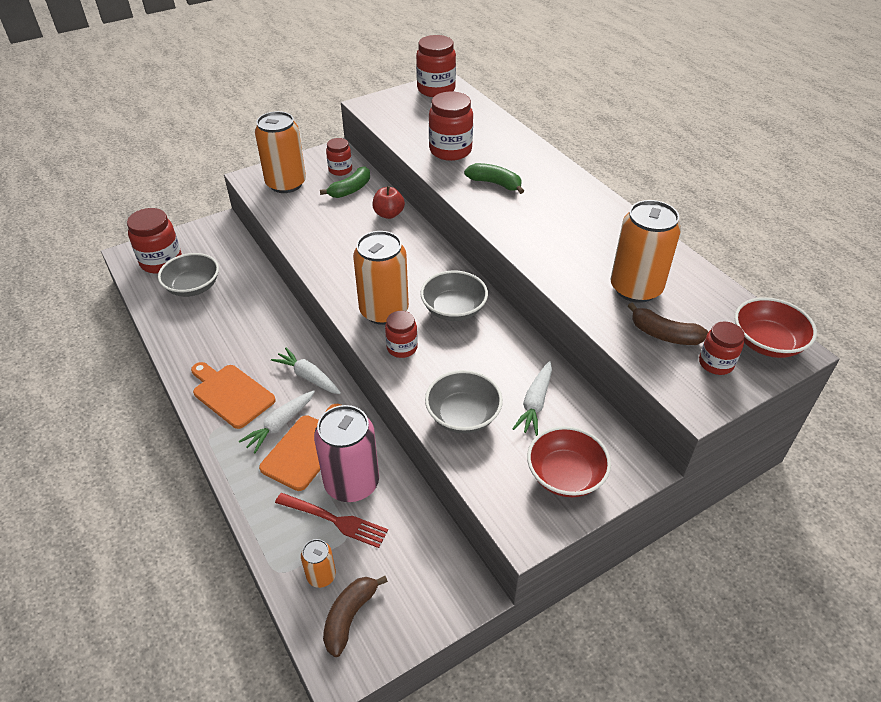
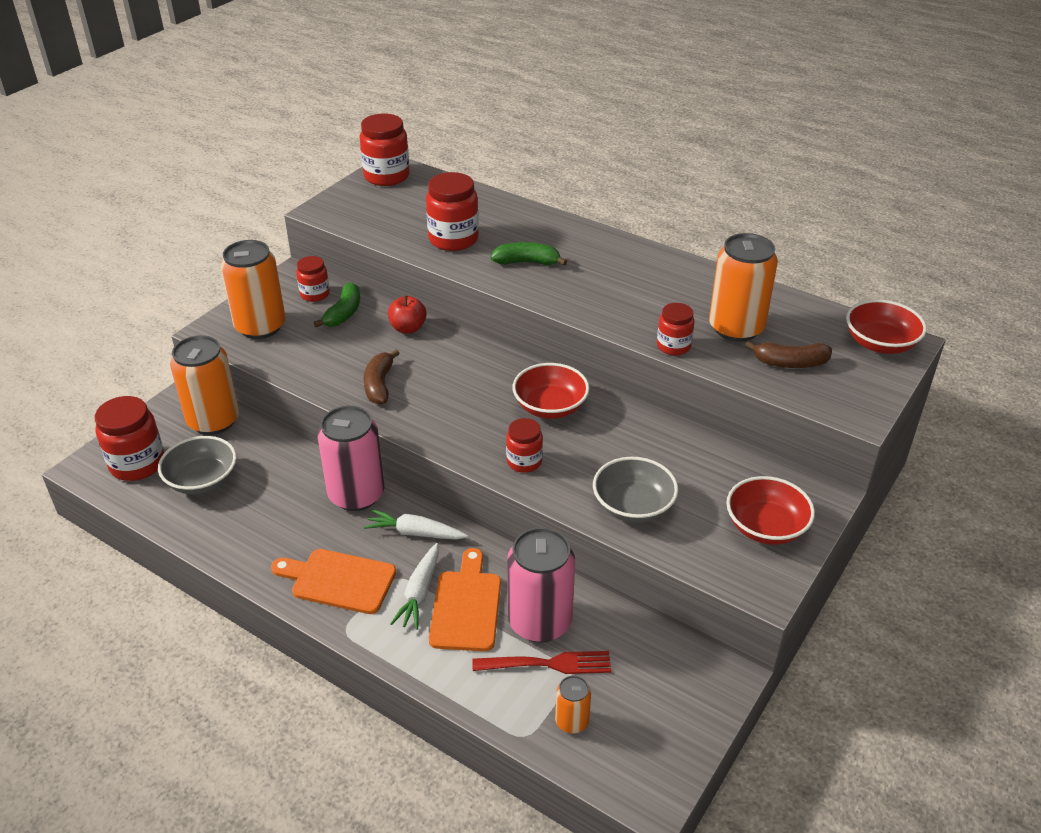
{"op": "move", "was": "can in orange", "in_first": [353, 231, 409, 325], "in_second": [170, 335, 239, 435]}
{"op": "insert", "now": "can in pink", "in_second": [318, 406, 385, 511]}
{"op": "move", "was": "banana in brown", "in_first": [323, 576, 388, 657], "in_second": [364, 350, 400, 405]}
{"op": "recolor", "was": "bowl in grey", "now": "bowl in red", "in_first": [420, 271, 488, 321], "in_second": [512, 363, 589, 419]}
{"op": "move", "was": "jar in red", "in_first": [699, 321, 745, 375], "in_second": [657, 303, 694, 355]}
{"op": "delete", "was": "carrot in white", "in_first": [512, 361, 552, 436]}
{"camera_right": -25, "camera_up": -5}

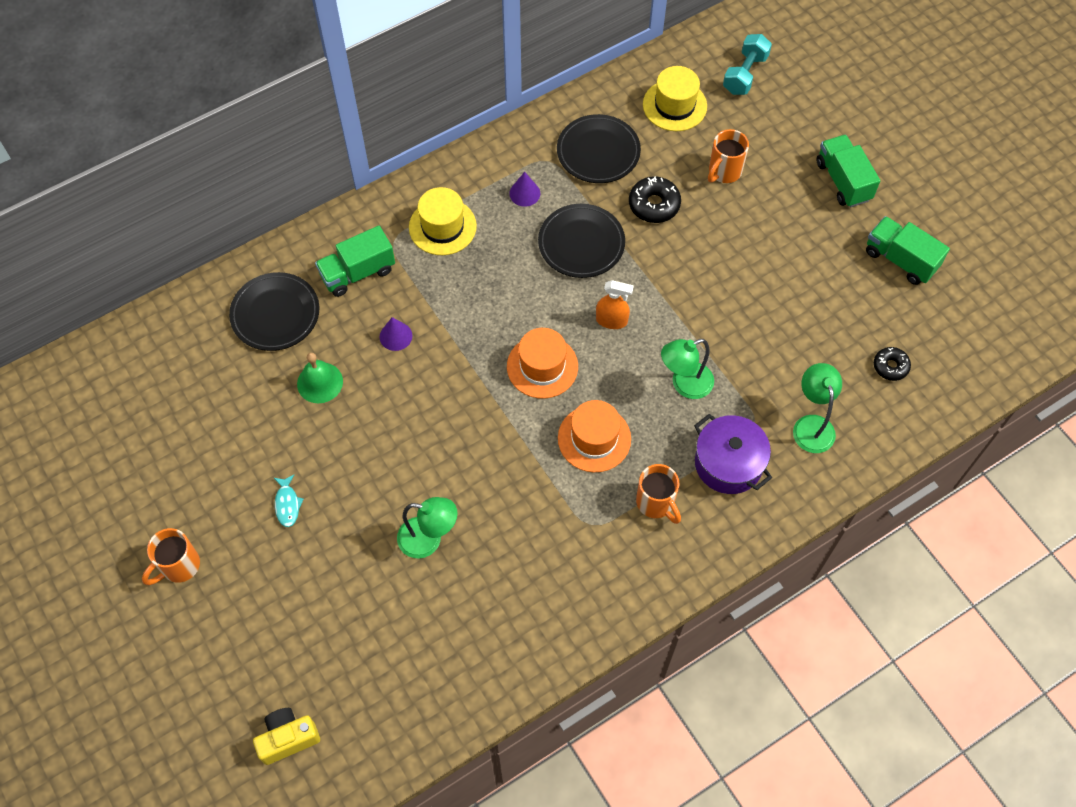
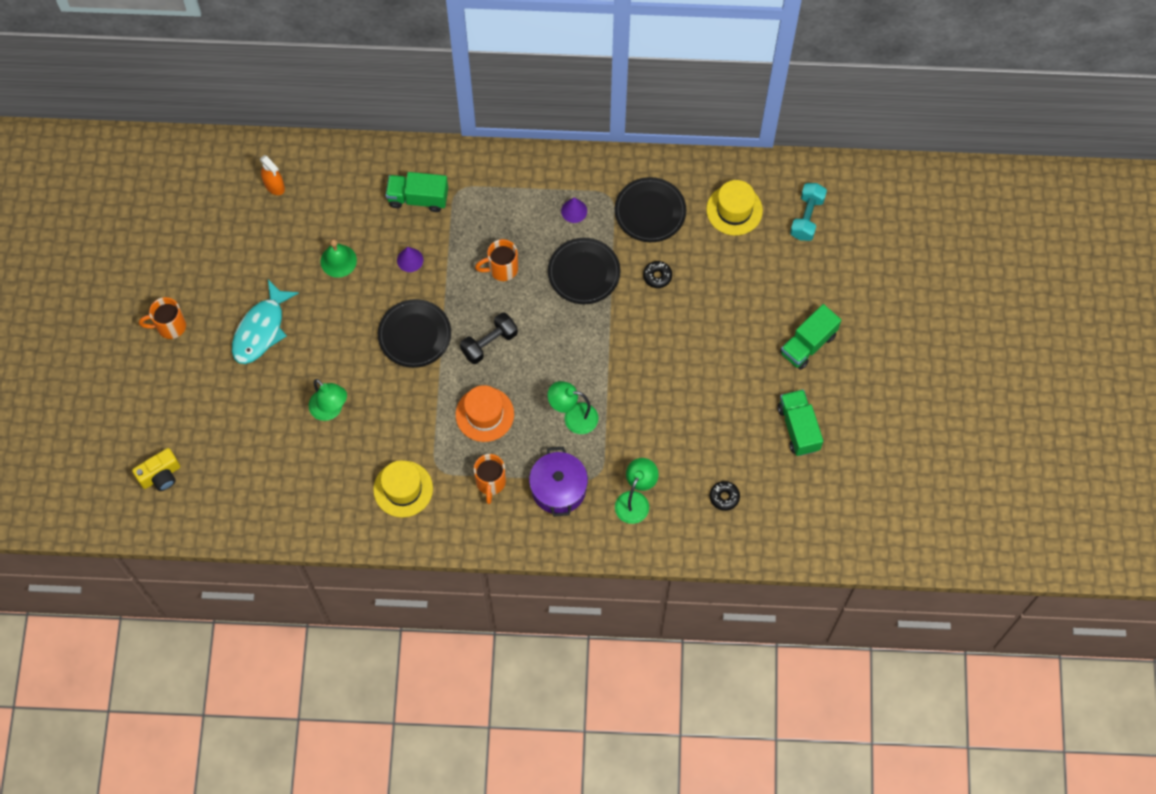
{"op": "rotate", "was": "camera in yellow", "in_first": [253, 708, 320, 765], "in_second": [132, 448, 180, 491], "clockwise": 135}
{"op": "resize", "was": "fish in turquoise", "in_first": [274, 475, 304, 527], "in_second": [232, 280, 299, 364], "ratio": 2.18}
{"op": "move", "was": "spray bottle in orange", "in_first": [596, 280, 634, 329], "in_second": [260, 155, 285, 195]}
{"op": "move", "was": "hat in yellow", "in_first": [409, 187, 477, 255], "in_second": [373, 460, 433, 517]}
{"op": "move", "was": "plate in black", "in_first": [229, 272, 319, 351], "in_second": [378, 299, 451, 368]}
{"op": "replace", "was": "hat in orange", "now": "dumbbell in black", "in_first": [507, 328, 578, 399], "in_second": [460, 312, 518, 364]}
{"op": "move", "was": "mug in orange", "in_first": [708, 129, 749, 183], "in_second": [475, 239, 518, 281]}
{"op": "resize", "was": "donut in black", "in_first": [629, 176, 681, 223], "in_second": [643, 261, 672, 288], "ratio": 0.66}
{"op": "rotate", "was": "truck in green", "in_first": [817, 135, 880, 207], "in_second": [780, 304, 841, 370], "clockwise": -150}
{"op": "rotate", "was": "dumbbell in turquoise", "in_first": [723, 34, 772, 95], "in_second": [790, 183, 827, 241], "clockwise": -45}
{"camera_right": 35, "camera_up": 5}

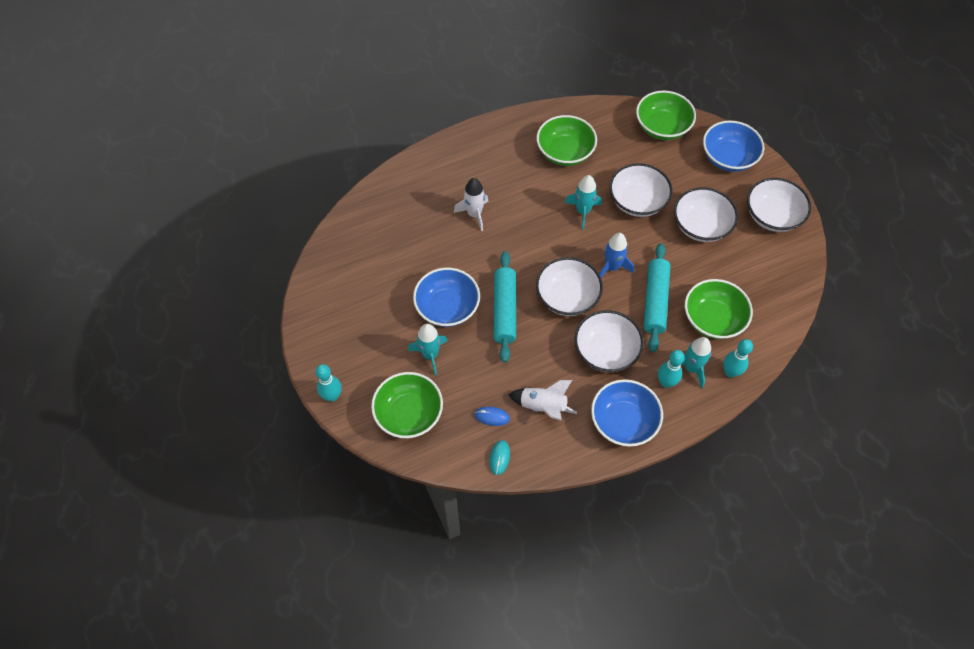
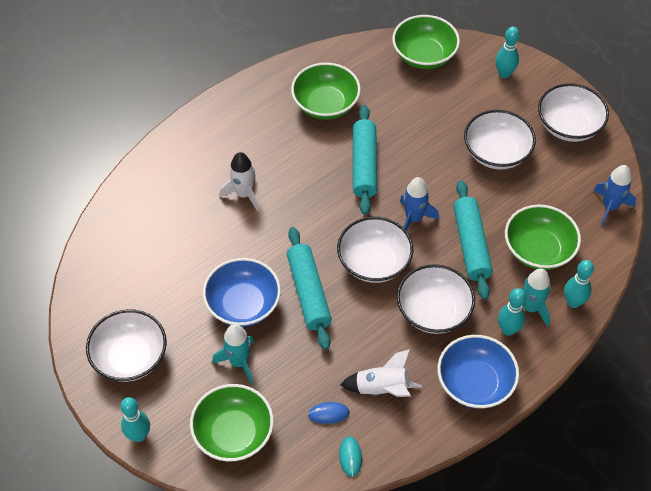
{"op": "move", "was": "bowl in white", "in_first": [609, 163, 672, 217], "in_second": [86, 309, 167, 382]}
{"op": "replace", "was": "rocket in turquoise", "now": "rolling pin in turquoise", "in_first": [565, 175, 602, 229], "in_second": [353, 105, 377, 215]}
{"op": "replace", "was": "bowl in blue", "now": "bowling pin in turquoise", "in_first": [703, 121, 764, 172], "in_second": [495, 27, 519, 78]}
{"op": "insert", "now": "rocket in blue", "in_second": [593, 165, 636, 226]}
{"camera_right": -15, "camera_up": -5}

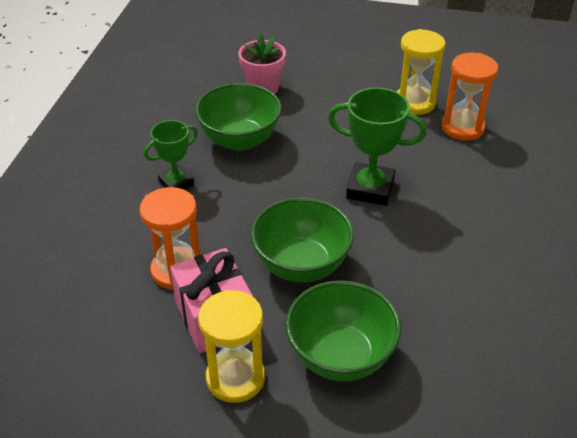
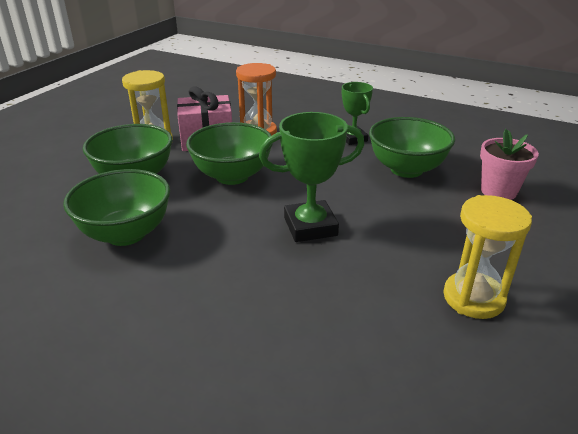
{"op": "insert", "now": "bowl in green", "in_second": [63, 169, 170, 246]}
{"op": "rotate", "was": "trophy in green", "in_first": [328, 87, 427, 206], "in_second": [259, 112, 364, 242], "clockwise": 45}
{"op": "delete", "was": "hourglass in orange", "in_first": [442, 53, 498, 141]}
{"camera_right": 105, "camera_up": -10}

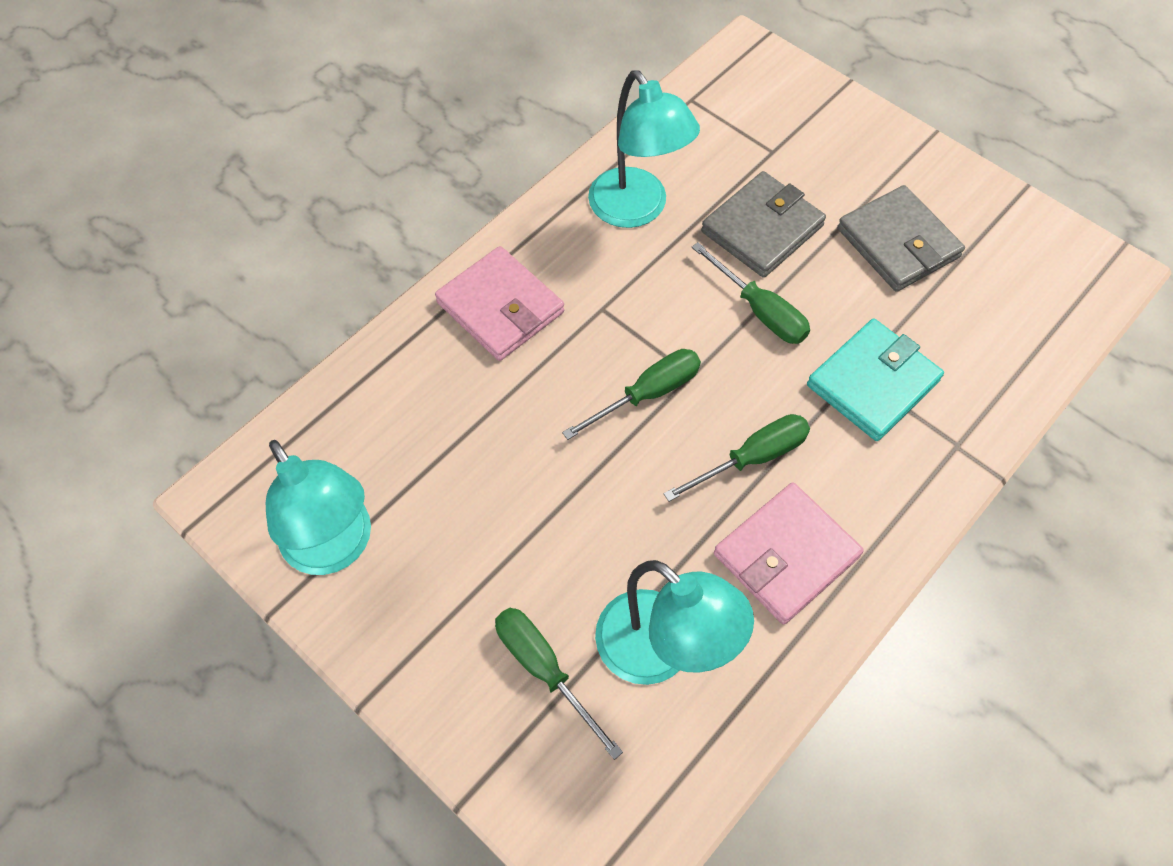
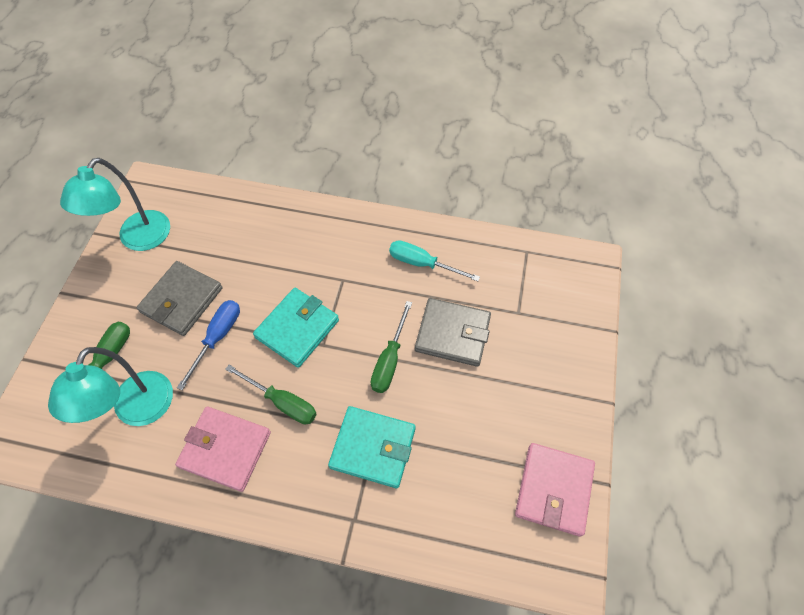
{"op": "move", "was": "wallet in grey", "in_first": [837, 185, 965, 292], "in_second": [137, 261, 222, 336]}
{"op": "insert", "now": "screwdriver in blue", "in_second": [177, 300, 240, 390]}
{"op": "replace", "was": "screwdriver in green", "now": "wallet in turquoise", "in_first": [562, 349, 701, 440], "in_second": [253, 288, 339, 368]}
{"op": "replace", "was": "lamp in turquoise", "now": "screwdriver in turquoise", "in_first": [588, 70, 700, 228], "in_second": [389, 240, 480, 281]}
{"op": "move", "was": "wallet in pink", "in_first": [435, 246, 564, 361], "in_second": [515, 443, 595, 537]}
{"camera_right": 60, "camera_up": 0}

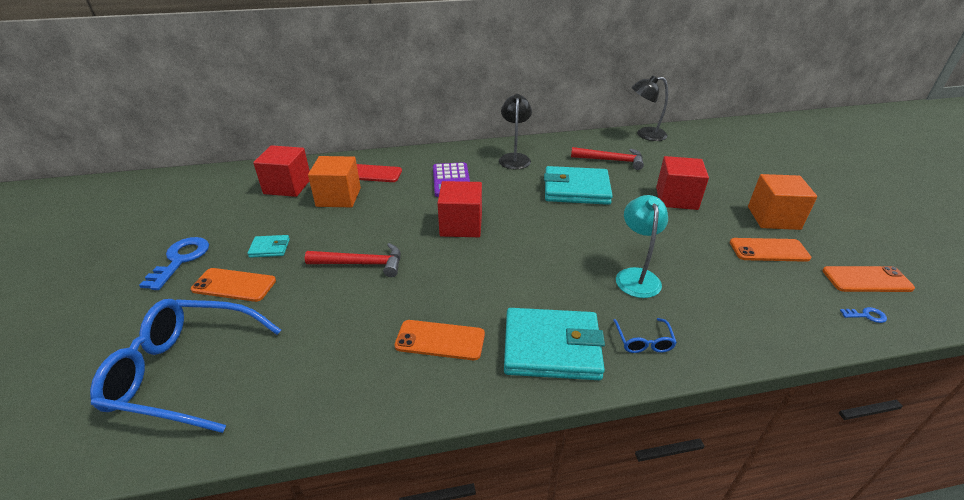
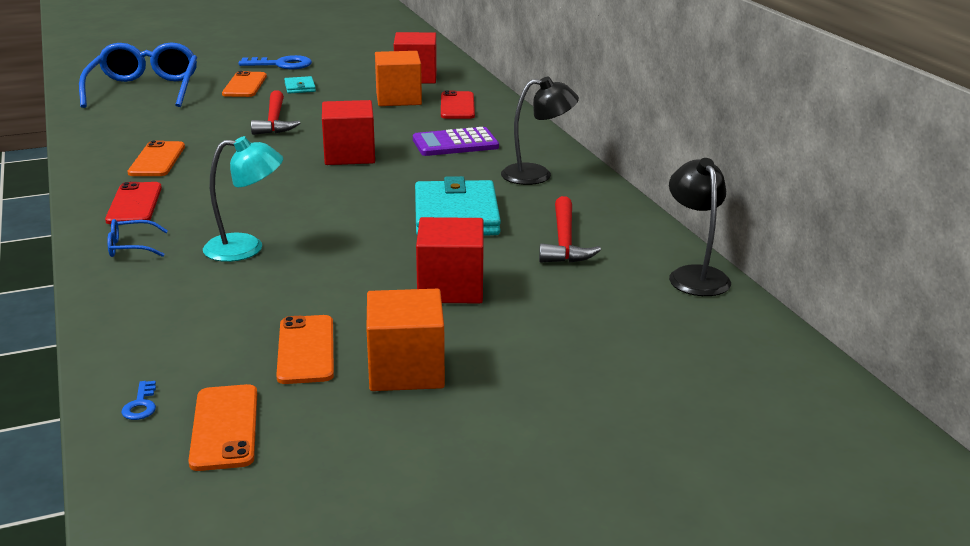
{"op": "replace", "was": "wallet in turquoise", "now": "phone in red", "in_first": [504, 308, 605, 380], "in_second": [105, 182, 162, 224]}
{"camera_right": 80, "camera_up": -10}

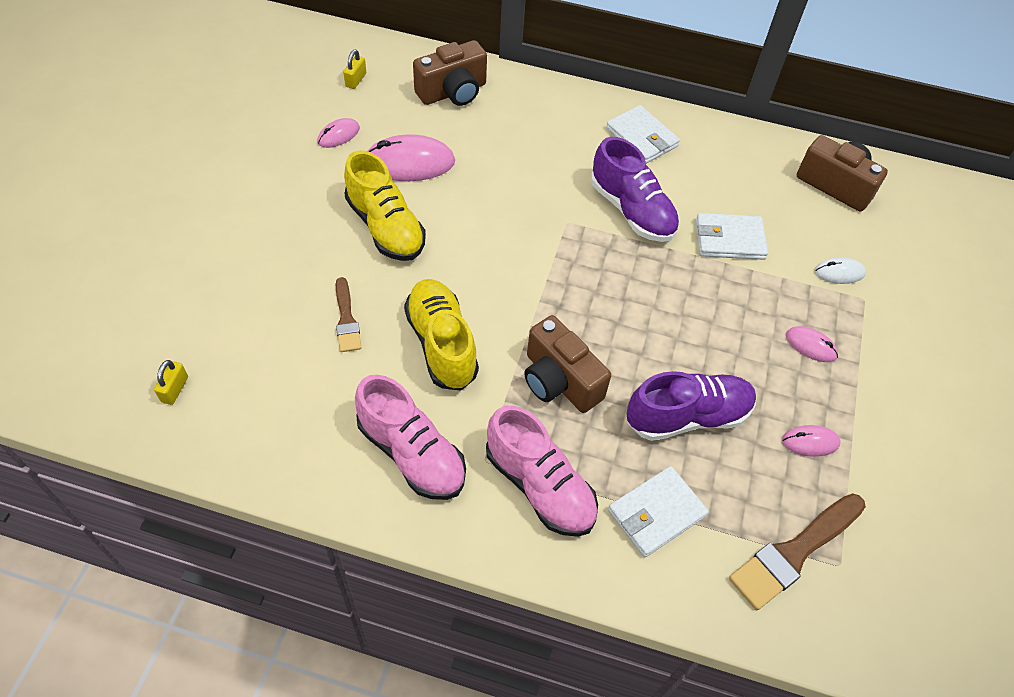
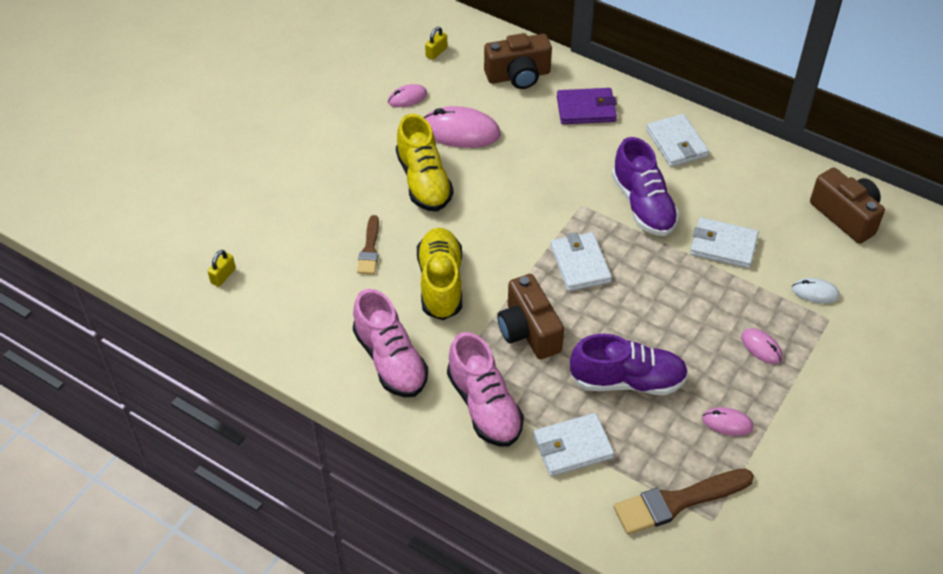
{"op": "insert", "now": "wallet in white", "in_second": [551, 232, 612, 291]}
{"op": "insert", "now": "wallet in purple", "in_second": [557, 88, 617, 124]}
{"camera_right": 20, "camera_up": -5}

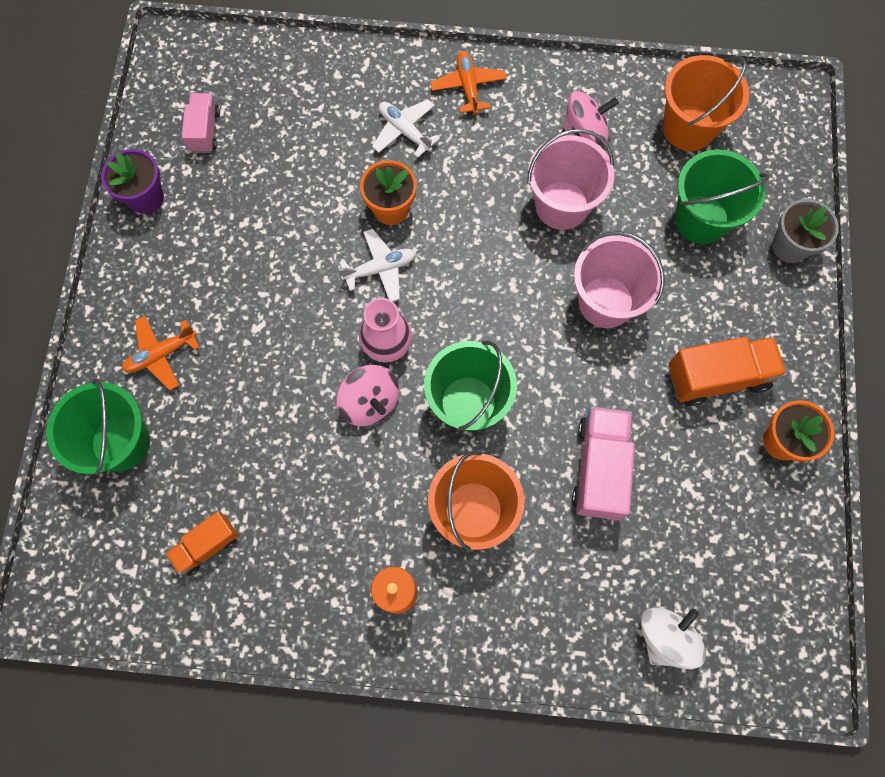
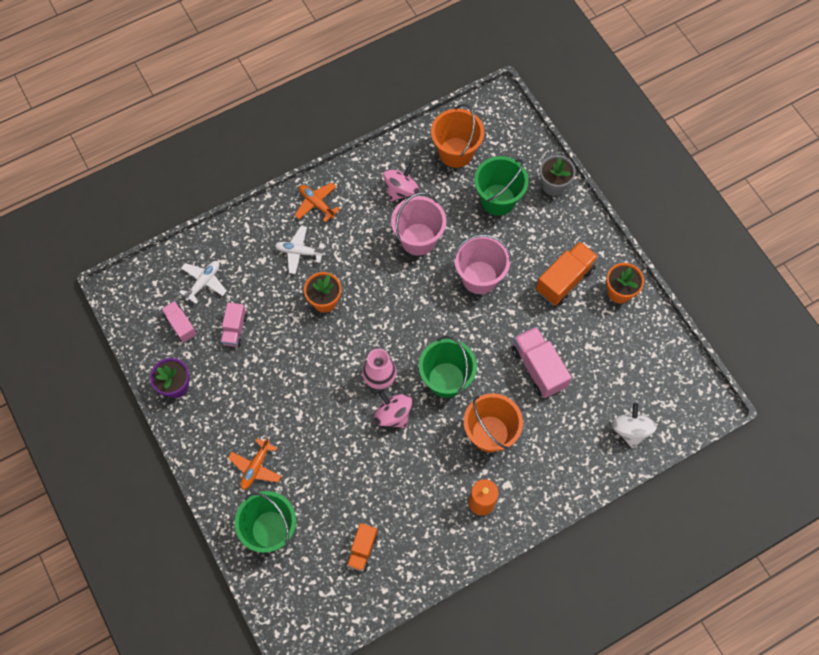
{"op": "move", "was": "plane in white", "in_first": [339, 229, 415, 301], "in_second": [179, 261, 227, 304]}
{"op": "insert", "now": "truck in pink", "in_second": [221, 302, 247, 347]}
{"op": "rotate", "was": "spinning top in pink", "in_first": [336, 365, 399, 426], "in_second": [374, 391, 412, 428], "clockwise": -150}
{"camera_right": -35, "camera_up": -5}

